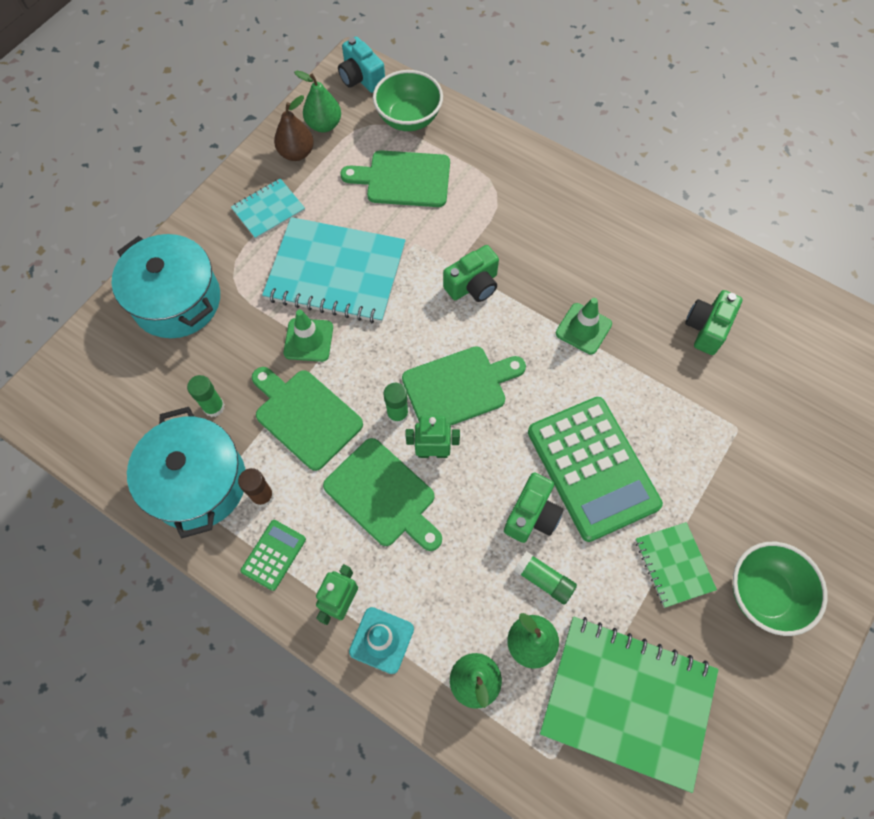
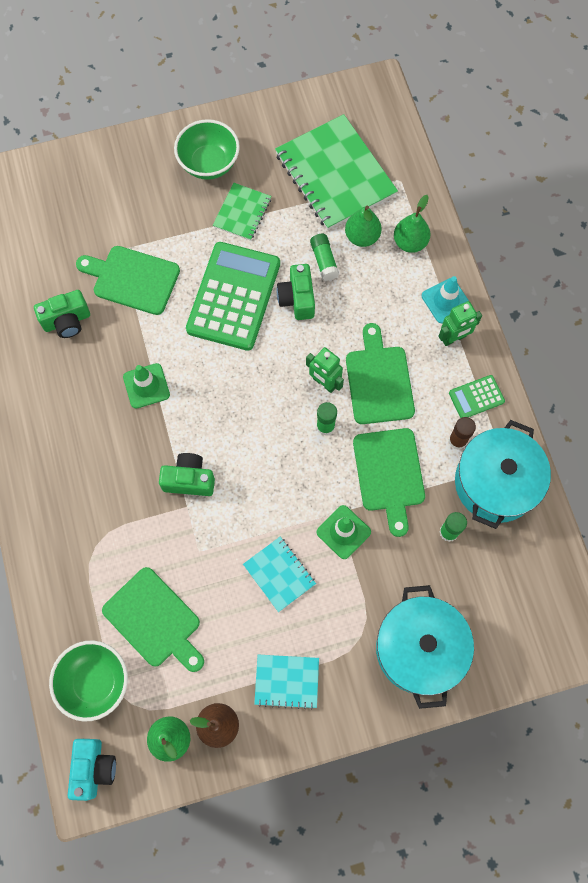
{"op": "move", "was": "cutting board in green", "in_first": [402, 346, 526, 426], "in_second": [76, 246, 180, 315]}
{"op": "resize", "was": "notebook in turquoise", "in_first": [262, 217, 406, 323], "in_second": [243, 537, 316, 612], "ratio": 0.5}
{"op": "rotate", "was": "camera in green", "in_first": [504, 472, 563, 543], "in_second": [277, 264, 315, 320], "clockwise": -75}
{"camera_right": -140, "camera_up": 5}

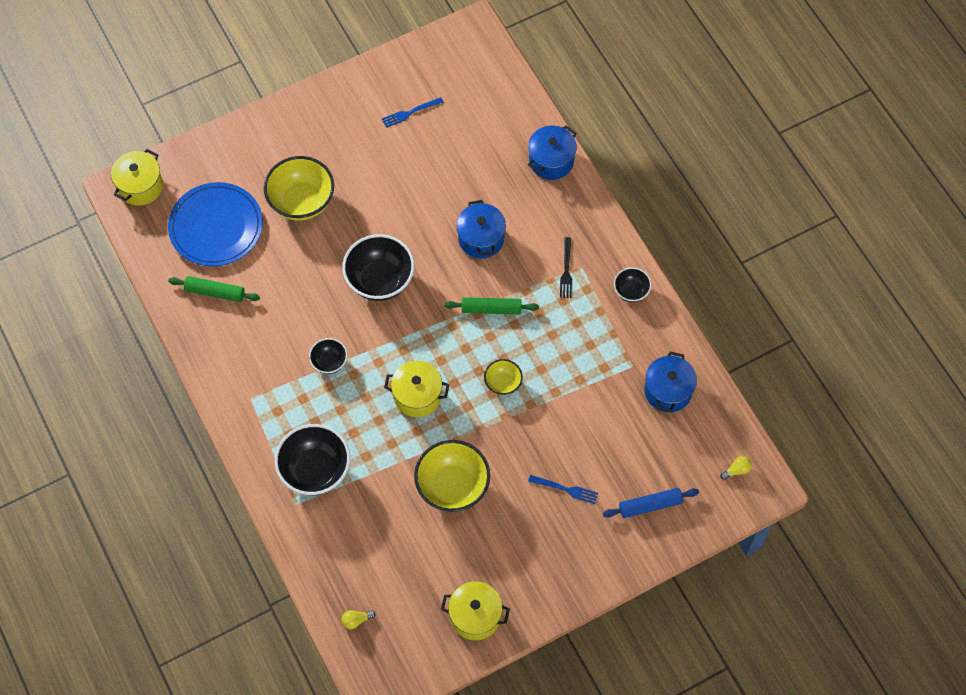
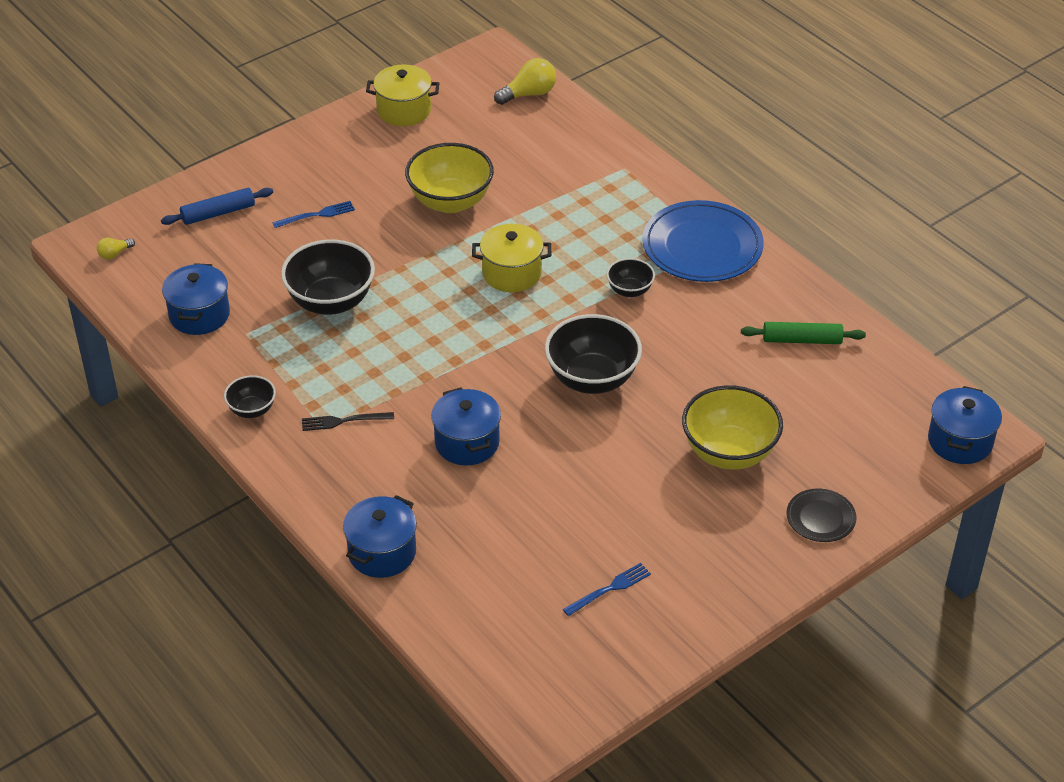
{"op": "rotate", "was": "fork in blue", "in_first": [528, 475, 598, 504], "in_second": [272, 201, 355, 228], "clockwise": 150}
{"op": "move", "was": "bowl in black", "in_first": [275, 424, 350, 495], "in_second": [281, 240, 375, 315]}
{"op": "rotate", "was": "fork in black", "in_first": [560, 237, 572, 298], "in_second": [302, 412, 394, 431], "clockwise": -90}
{"op": "resize", "was": "light bulb in yellow", "in_first": [341, 610, 376, 629], "in_second": [494, 58, 556, 105], "ratio": 1.83}
{"op": "move", "was": "plate in blue", "in_first": [168, 182, 263, 267], "in_second": [643, 200, 764, 282]}
{"op": "insert", "now": "plate in black", "in_second": [786, 489, 857, 542]}
{"op": "recolor", "was": "pot in yellow", "now": "pot in blue", "in_first": [111, 149, 163, 206], "in_second": [928, 386, 1002, 464]}
{"op": "delete", "was": "rolling pin in green", "in_first": [444, 297, 539, 314]}
{"op": "delete", "was": "bowl in yellow", "in_first": [484, 359, 523, 395]}
{"camera_right": 170, "camera_up": -20}

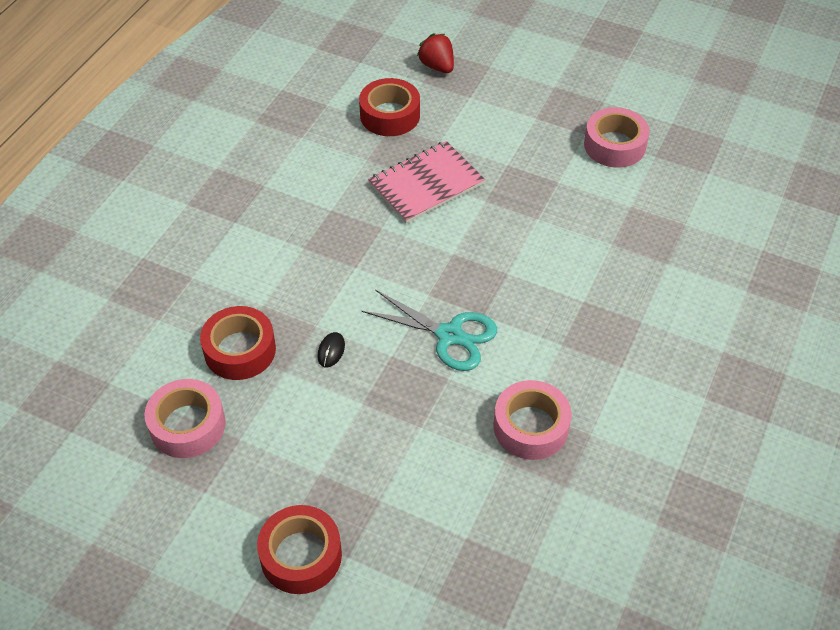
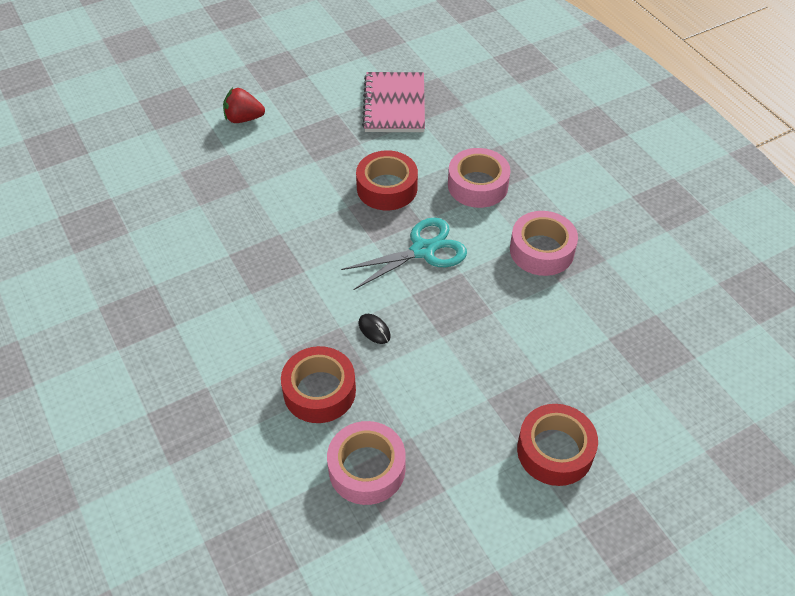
{"op": "move", "was": "strawberry in red", "in_first": [417, 33, 454, 73], "in_second": [223, 88, 265, 123]}
{"op": "move", "was": "tape in red", "in_first": [359, 78, 420, 136], "in_second": [356, 150, 418, 210]}
{"op": "move", "was": "notebook in pink", "in_first": [368, 141, 485, 223], "in_second": [362, 72, 425, 132]}
{"op": "move", "was": "tape in pink", "in_first": [584, 107, 649, 168], "in_second": [448, 148, 511, 208]}
{"camera_right": -55, "camera_up": 0}

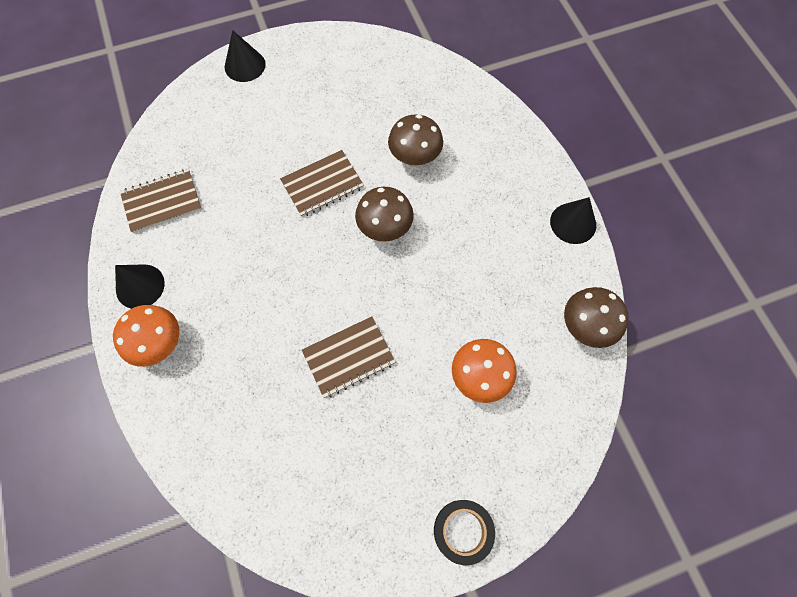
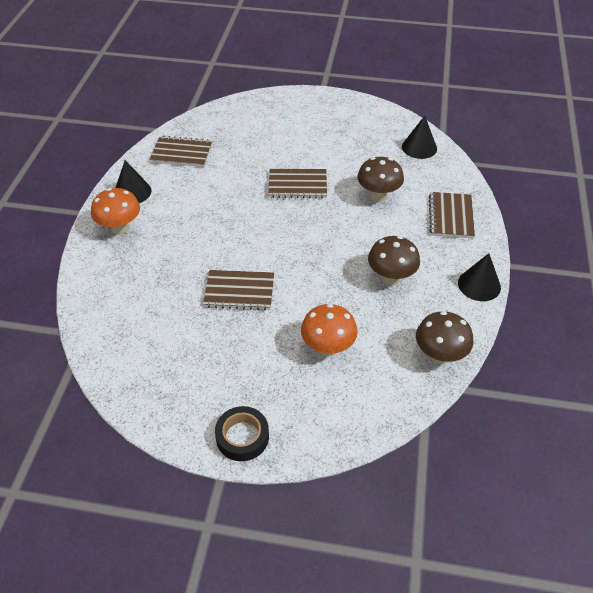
{"op": "move", "was": "mushroom in brown", "in_first": [355, 187, 414, 242], "in_second": [368, 236, 420, 285]}
{"op": "move", "was": "cone in black", "in_first": [225, 30, 266, 82], "in_second": [402, 116, 437, 159]}
{"op": "insert", "now": "notebook in brown", "in_second": [429, 192, 475, 239]}
{"camera_right": 30, "camera_up": -20}

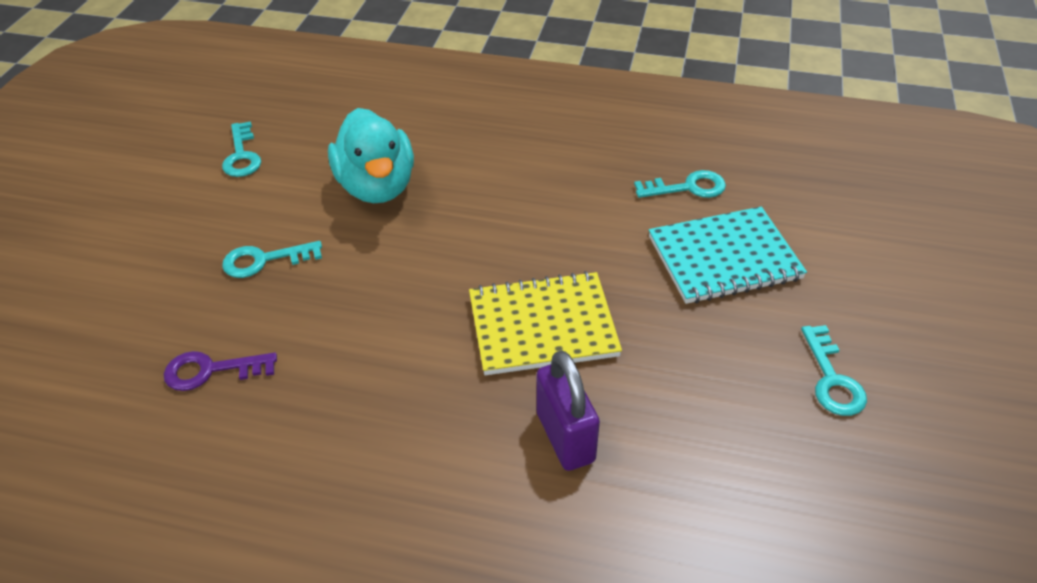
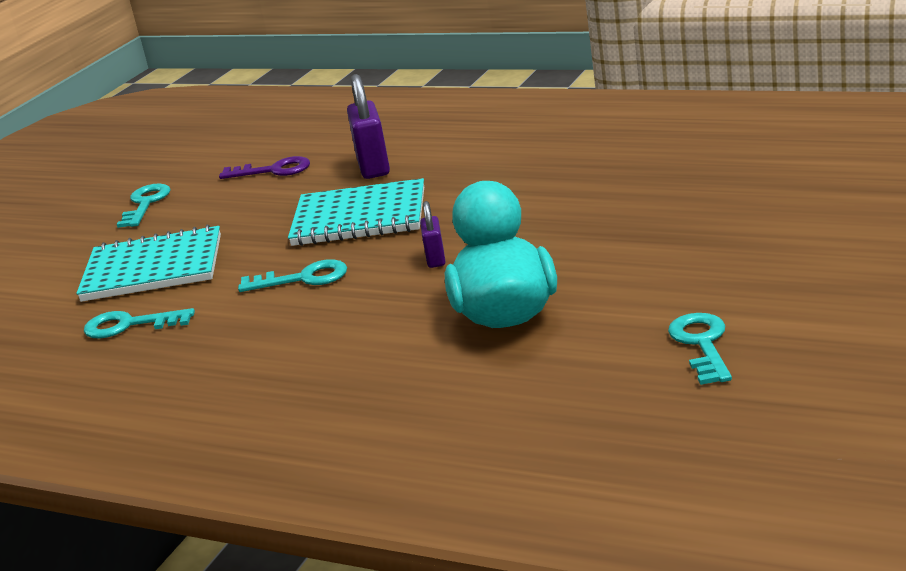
{"op": "move", "was": "key in purple", "in_first": [164, 351, 277, 391], "in_second": [219, 156, 310, 179]}
{"op": "move", "was": "key in turquoise", "in_first": [222, 241, 322, 278], "in_second": [238, 259, 347, 292]}
{"op": "recolor", "was": "notebook in yellow", "now": "notebook in turquoise", "in_first": [469, 271, 622, 375], "in_second": [288, 178, 424, 246]}
{"op": "insert", "now": "padlock in purple", "in_second": [420, 201, 446, 268]}
{"camera_right": -165, "camera_up": -20}

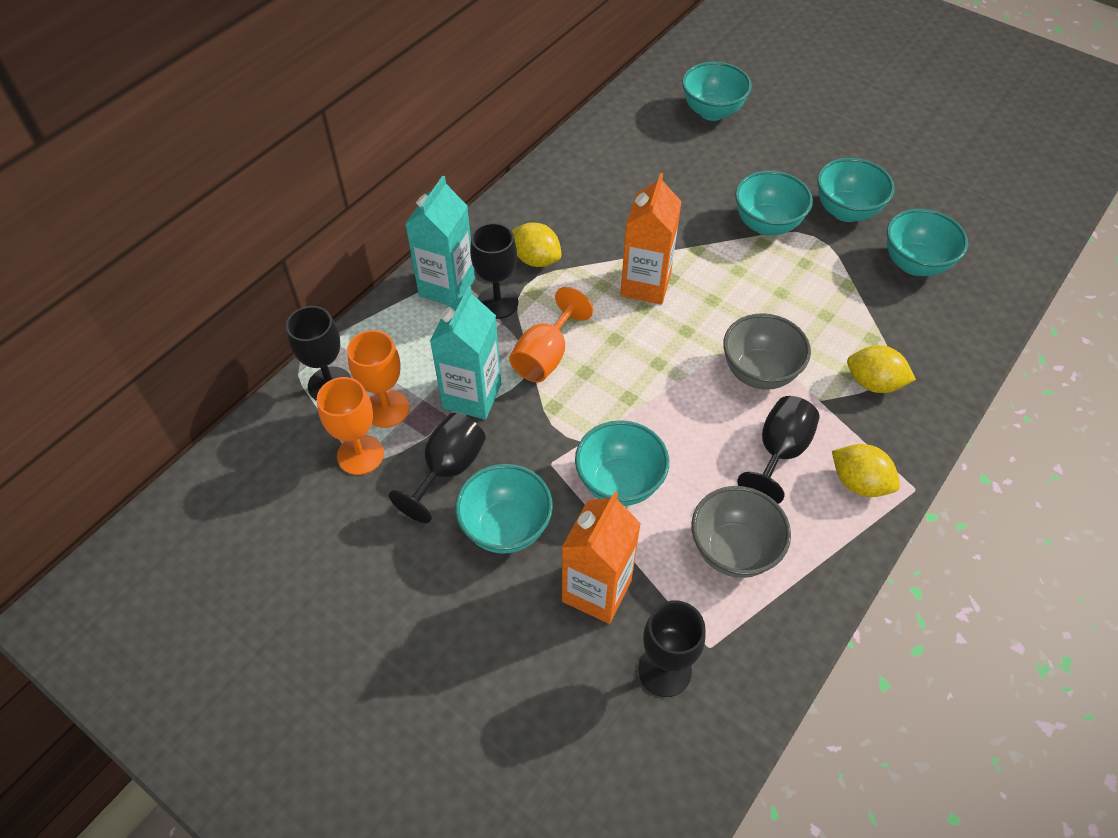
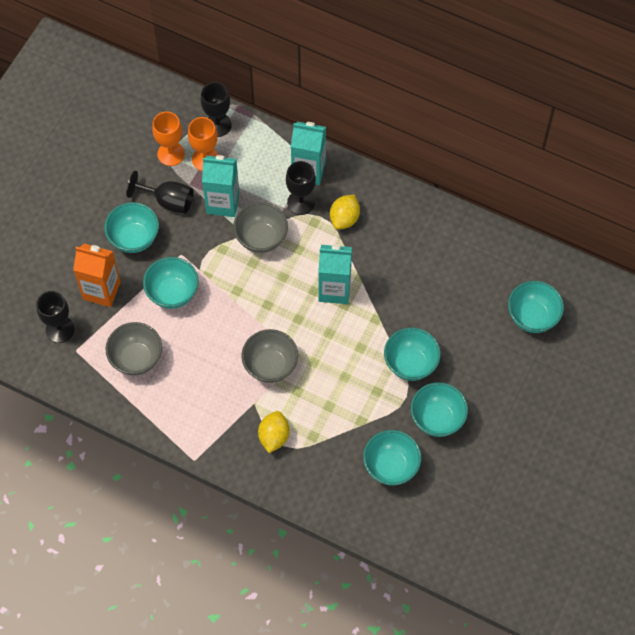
{"op": "replace", "was": "goblet in orange", "now": "bowl in grey", "in_first": [509, 287, 593, 383], "in_second": [233, 202, 288, 253]}
{"op": "recolor", "was": "carton in orange", "now": "carton in turquoise", "in_first": [620, 173, 682, 305], "in_second": [318, 244, 352, 304]}
{"op": "delete", "was": "goblet in black", "in_first": [737, 396, 819, 504]}
{"op": "delete", "was": "lemon in yellow", "in_first": [832, 444, 900, 497]}
{"camera_right": 80, "camera_up": 10}

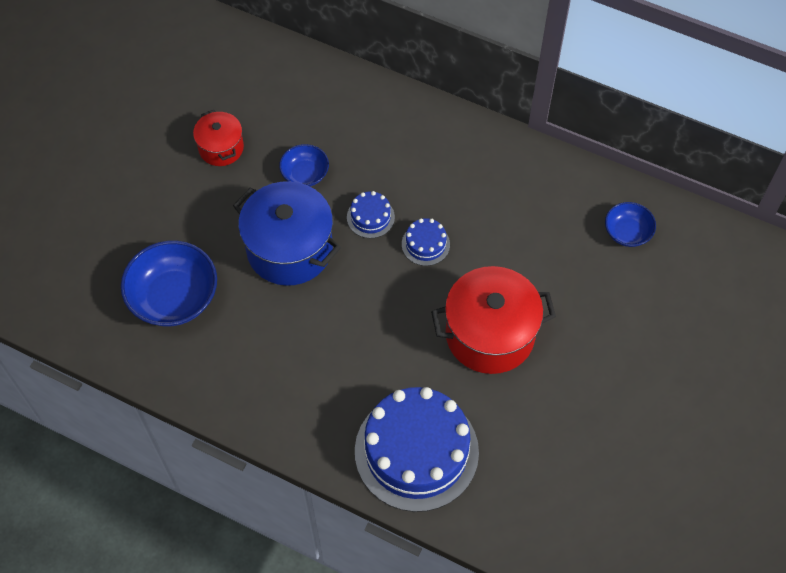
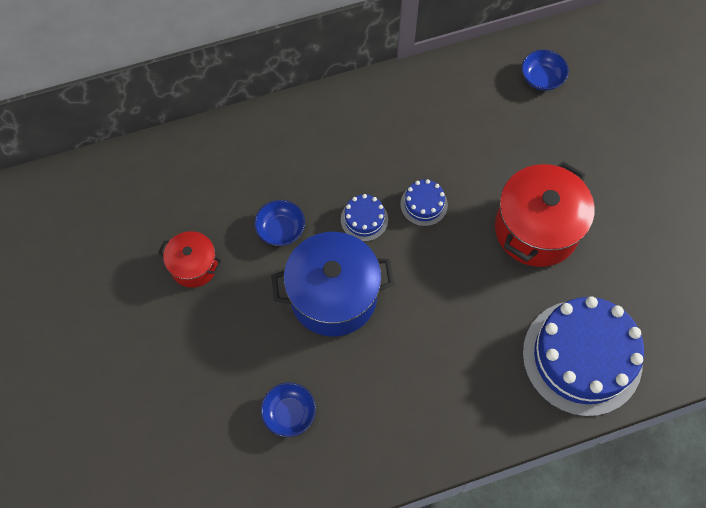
{"op": "resize", "was": "bowl in blue", "in_first": [121, 240, 217, 326], "in_second": [261, 383, 316, 437], "ratio": 0.55}
{"camera_right": -45, "camera_up": 5}

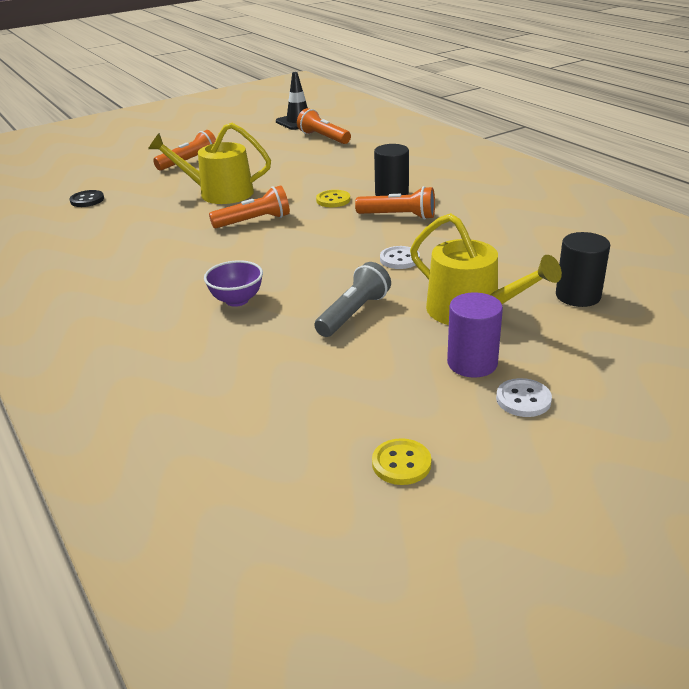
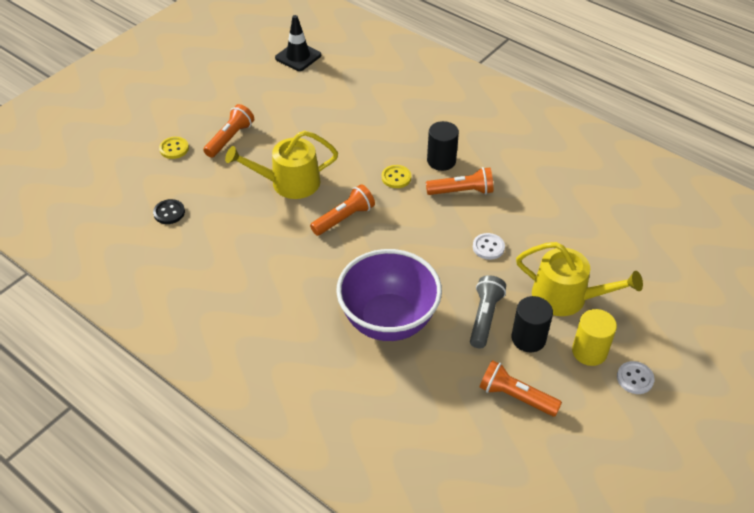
{"op": "move", "was": "button in yellow", "in_first": [372, 438, 431, 485], "in_second": [159, 137, 189, 159]}
{"op": "resize", "was": "bowl in purple", "in_first": [204, 260, 263, 307], "in_second": [336, 249, 442, 341], "ratio": 2.19}
{"op": "move", "was": "flashlight in orange", "in_first": [297, 108, 351, 144], "in_second": [479, 360, 562, 417]}
{"op": "move", "was": "cylinder in black", "in_first": [556, 232, 610, 307], "in_second": [512, 296, 553, 352]}
{"op": "recolor", "was": "cylinder in purple", "now": "cylinder in yellow", "in_first": [447, 293, 503, 377], "in_second": [572, 309, 617, 366]}
{"camera_right": -20, "camera_up": 15}

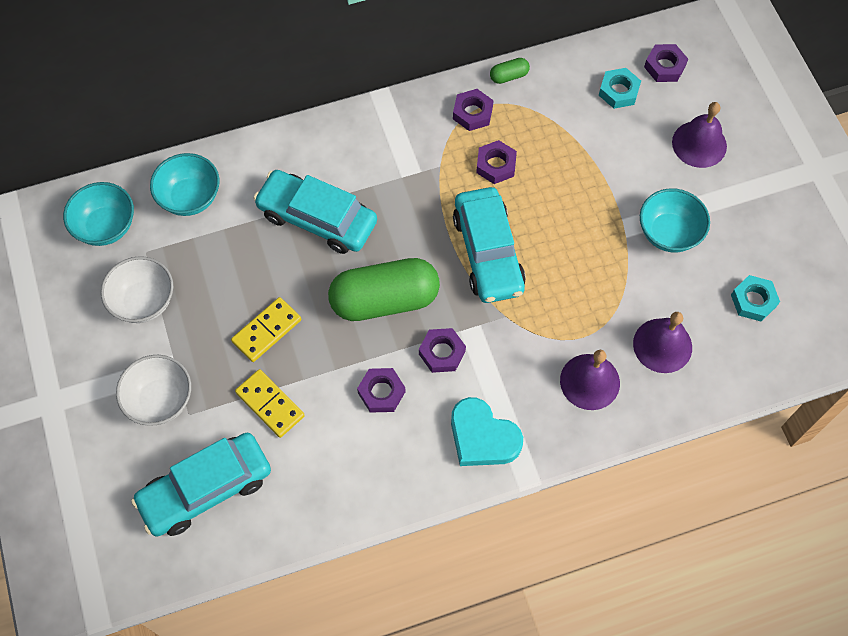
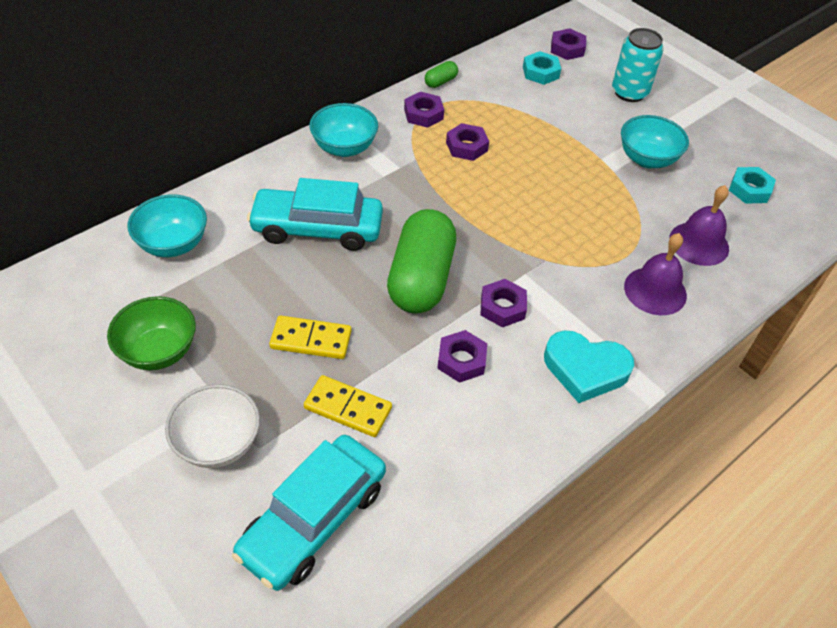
{"op": "recolor", "was": "bowl in white", "now": "bowl in green", "in_first": [101, 256, 173, 323], "in_second": [107, 296, 196, 370]}
{"op": "rotate", "was": "domino in yellow", "in_first": [231, 297, 301, 362], "in_second": [269, 315, 351, 359], "clockwise": 75}
{"op": "move", "was": "bowl in turquoise", "in_first": [63, 182, 134, 246], "in_second": [309, 103, 378, 157]}
{"op": "rotate", "was": "capsule in green", "in_first": [328, 258, 440, 321], "in_second": [387, 209, 456, 313], "clockwise": -45}
{"op": "replace", "was": "bell in purple", "now": "can in turquoise", "in_first": [672, 102, 727, 168], "in_second": [612, 28, 664, 102]}
{"op": "delete", "was": "car in turquoise", "in_first": [453, 187, 526, 303]}
{"camera_right": -25, "camera_up": -15}

